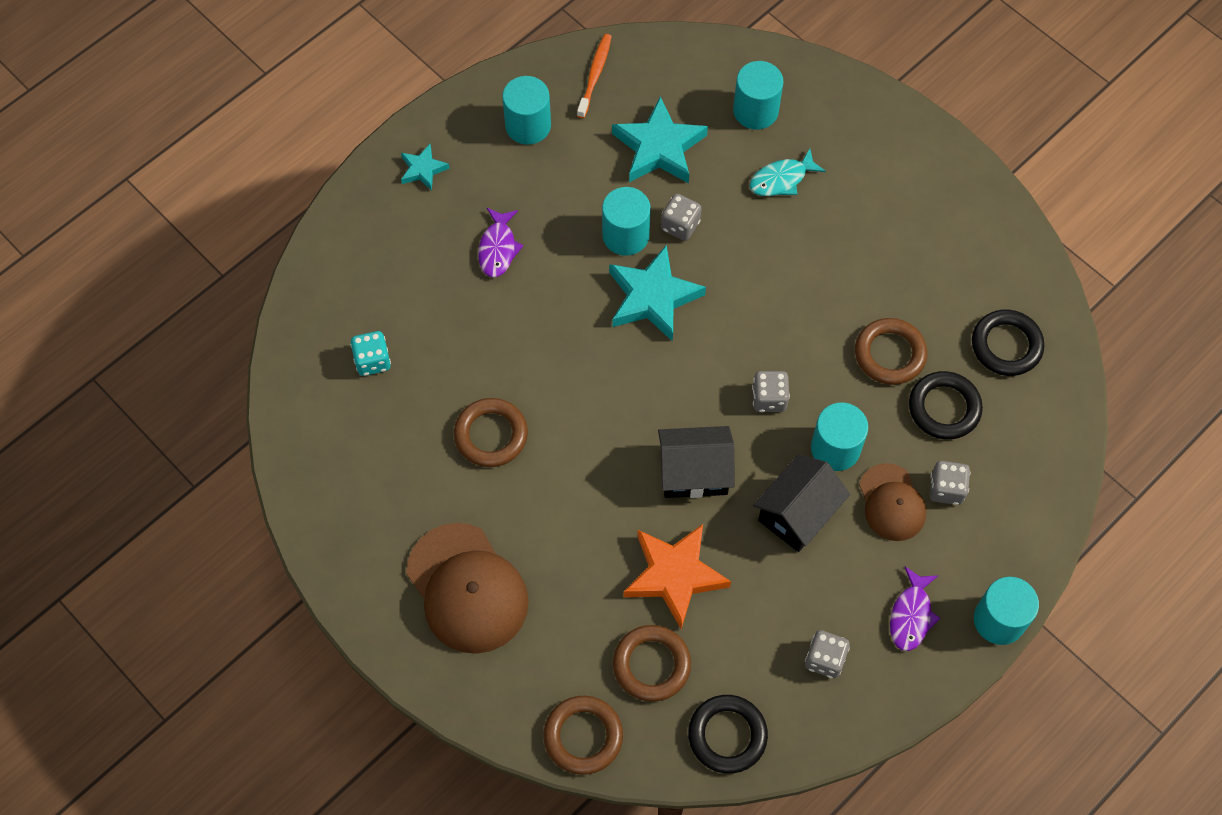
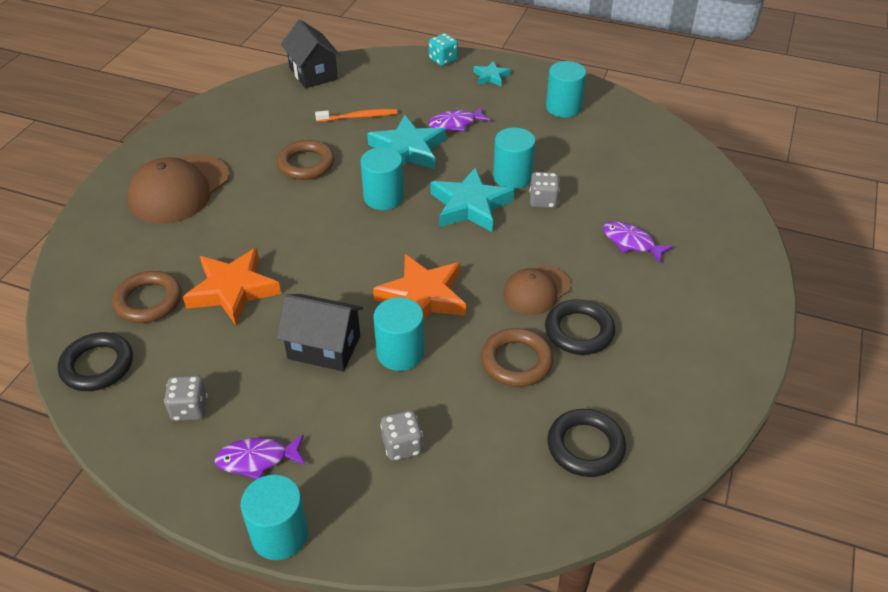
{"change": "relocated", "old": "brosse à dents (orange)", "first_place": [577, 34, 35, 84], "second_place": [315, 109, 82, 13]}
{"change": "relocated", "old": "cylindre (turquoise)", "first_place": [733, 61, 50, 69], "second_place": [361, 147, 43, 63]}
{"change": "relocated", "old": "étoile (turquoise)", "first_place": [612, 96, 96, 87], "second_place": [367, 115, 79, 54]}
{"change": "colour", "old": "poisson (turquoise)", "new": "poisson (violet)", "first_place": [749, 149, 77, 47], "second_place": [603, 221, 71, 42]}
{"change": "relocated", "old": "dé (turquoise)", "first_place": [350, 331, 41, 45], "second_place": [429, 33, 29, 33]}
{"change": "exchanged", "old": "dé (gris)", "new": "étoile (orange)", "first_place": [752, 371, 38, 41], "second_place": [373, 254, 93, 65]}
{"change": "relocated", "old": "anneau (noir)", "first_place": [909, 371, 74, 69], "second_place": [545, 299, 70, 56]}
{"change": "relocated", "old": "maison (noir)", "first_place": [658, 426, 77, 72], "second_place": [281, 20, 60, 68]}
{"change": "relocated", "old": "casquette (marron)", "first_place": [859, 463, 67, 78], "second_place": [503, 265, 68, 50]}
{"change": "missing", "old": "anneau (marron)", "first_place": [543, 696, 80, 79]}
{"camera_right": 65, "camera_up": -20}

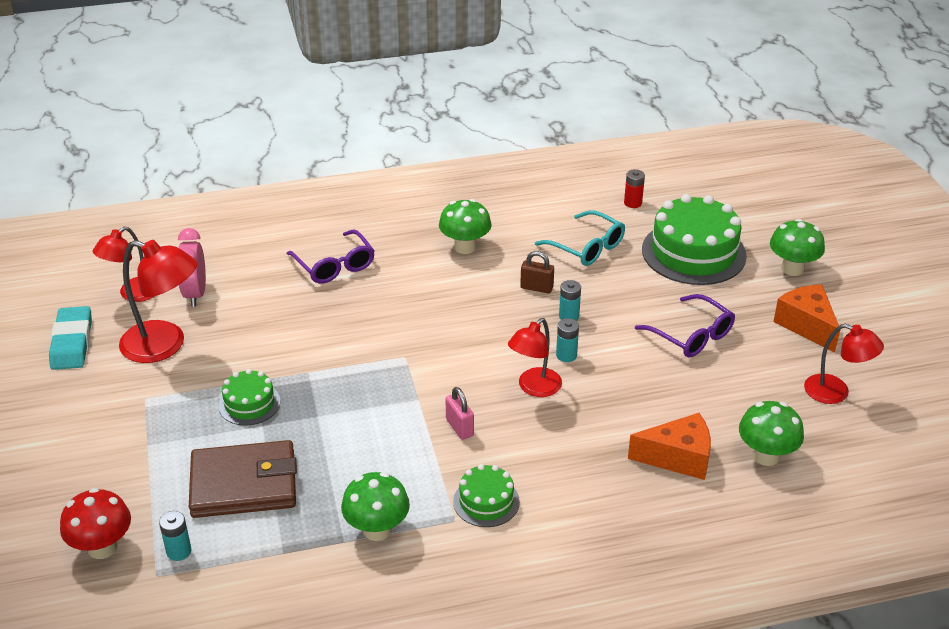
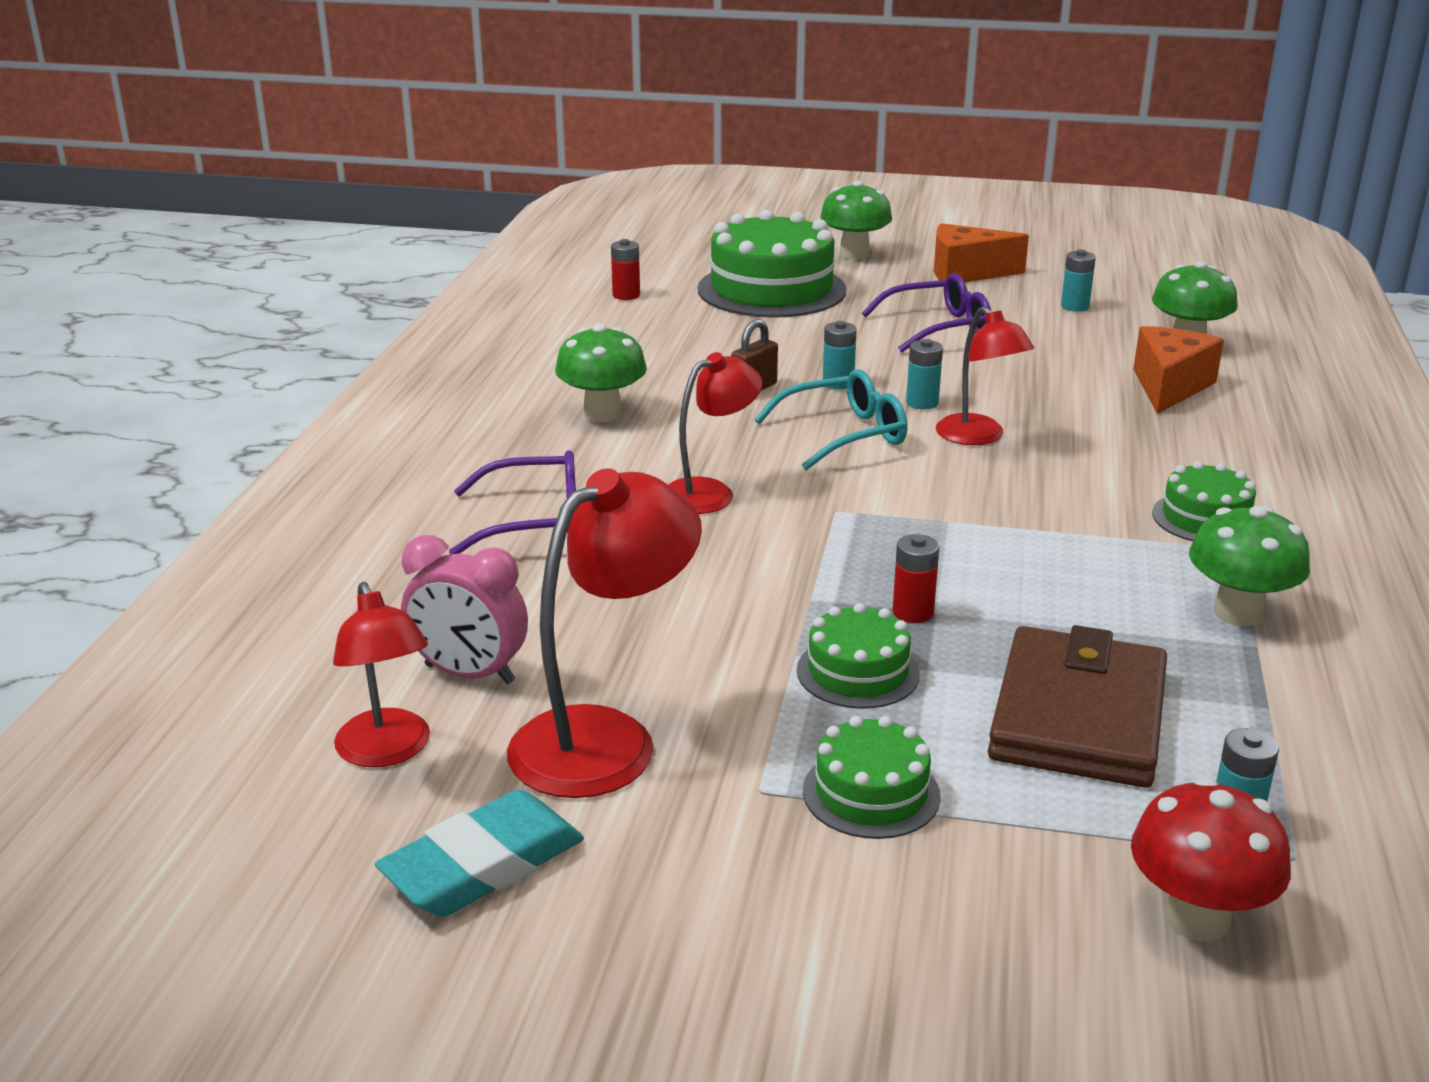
{"change": "relocated", "old": "lunettes (turquoise)", "first_place": [535, 210, 90, 56], "second_place": [754, 369, 154, 101]}
{"change": "spun", "old": "gomme (turquoise)", "first_place": [49, 306, 43, 64], "second_place": [375, 790, 209, 127], "degrees": -60}
{"change": "relocated", "old": "lampe (rouge)", "first_place": [804, 324, 80, 80], "second_place": [669, 352, 93, 162]}
{"change": "missing", "old": "cadenas (rose)", "first_place": [446, 387, 28, 53]}
{"change": "appeared", "new": "pile (turquoise)", "second_place": [1061, 249, 35, 63]}
{"change": "appeared", "new": "pile (rouge)", "second_place": [892, 534, 48, 89]}
{"change": "appeared", "new": "gâteau (vert)", "second_place": [803, 716, 138, 123]}
{"camera_right": -65, "camera_up": -10}

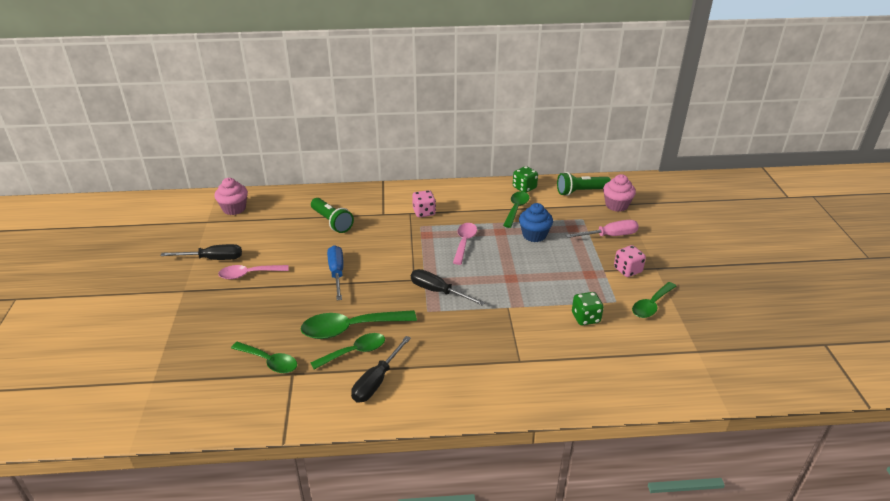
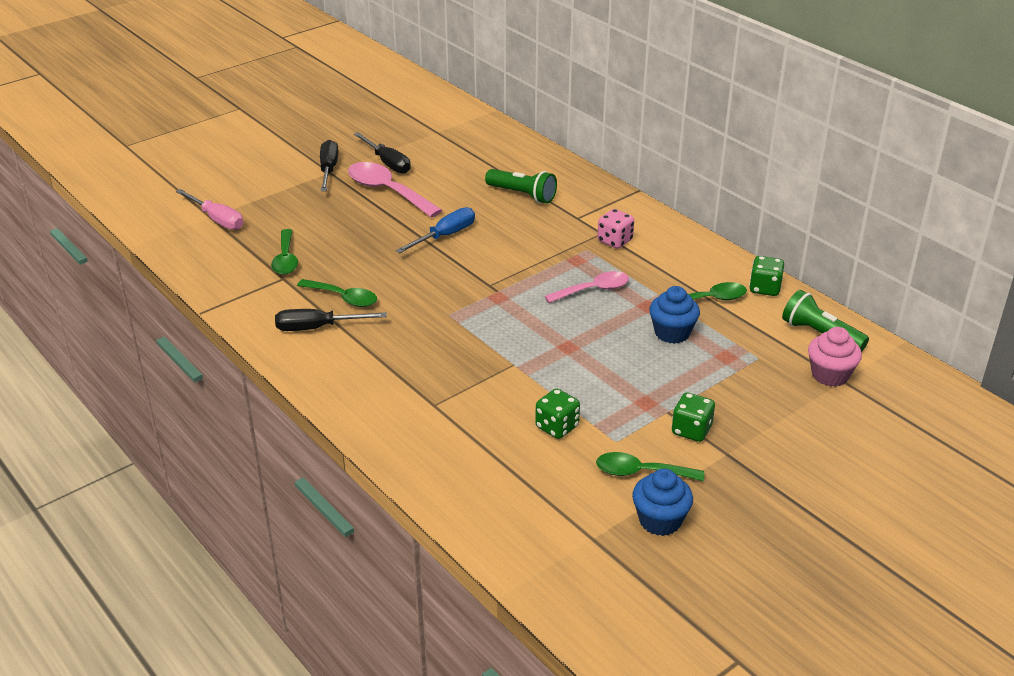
{"change": "missing", "old": "muffin (rose)", "first_place": [214, 178, 34, 37]}
{"change": "spun", "old": "lampe de poche (vert)", "first_place": [311, 198, 43, 35], "second_place": [485, 169, 72, 35], "degrees": -75}
{"change": "relocated", "old": "tournevis (rose)", "first_place": [566, 220, 73, 18], "second_place": [176, 189, 67, 41]}
{"change": "colour", "old": "dé (rose)", "new": "dé (vert)", "first_place": [614, 245, 32, 32], "second_place": [671, 392, 44, 50]}
{"change": "size", "old": "cuillère (rose)", "first_place": [218, 265, 71, 14], "second_place": [348, 162, 94, 56], "factor": 1.53}
{"change": "relocated", "old": "tournevis (noir)", "first_place": [411, 269, 74, 37], "second_place": [320, 140, 19, 51]}
{"change": "missing", "old": "cuillère (vert)", "first_place": [300, 310, 117, 29]}
{"change": "appeared", "new": "muffin (bleu)", "second_place": [632, 469, 61, 67]}
{"camera_right": 55, "camera_up": 0}

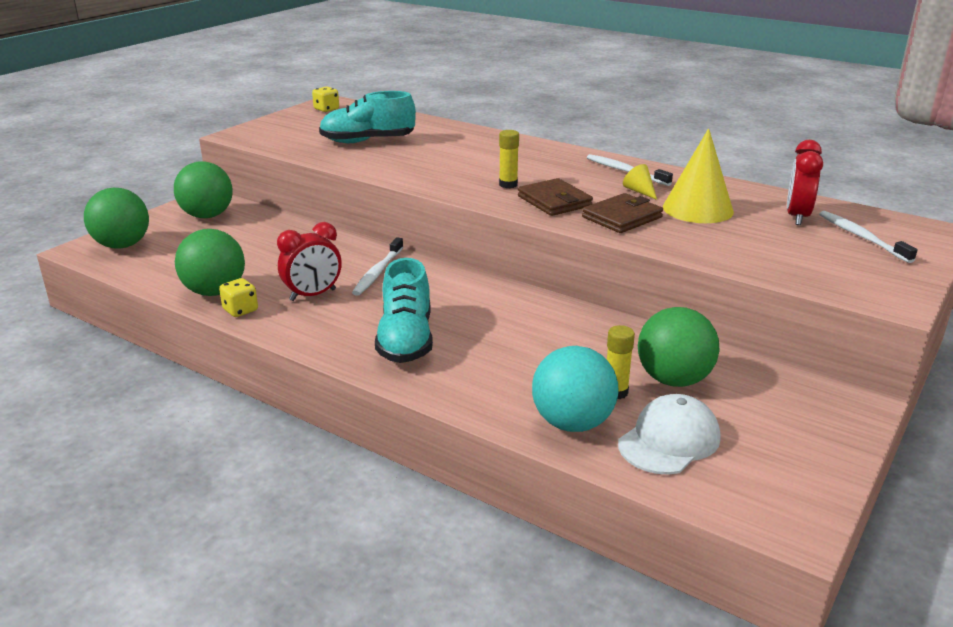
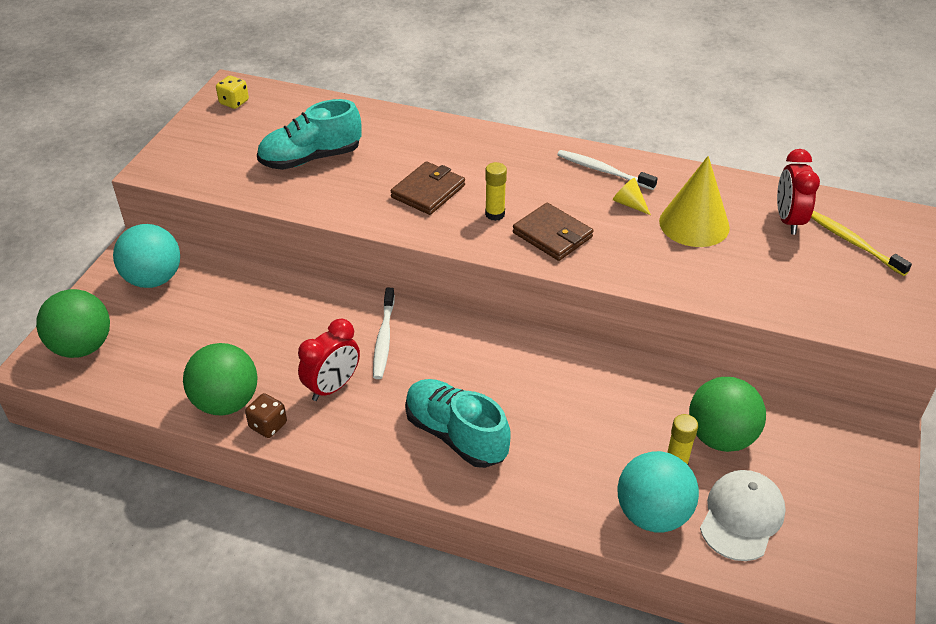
{"change": "colour", "old": "balle (vert)", "new": "balle (turquoise)", "first_place": [174, 161, 59, 57], "second_place": [113, 224, 67, 64]}
{"change": "relocated", "old": "portefeuille (marron)", "first_place": [582, 193, 81, 40], "second_place": [391, 161, 74, 54]}
{"change": "colour", "old": "brosse à dents (blanc)", "new": "brosse à dents (jaune)", "first_place": [819, 211, 99, 52], "second_place": [811, 211, 101, 65]}
{"change": "spun", "old": "chaussure (turquoise)", "first_place": [375, 258, 58, 105], "second_place": [405, 379, 106, 89], "degrees": 150}
{"change": "colour", "old": "dé (jaune)", "new": "dé (marron)", "first_place": [219, 278, 39, 39], "second_place": [245, 393, 42, 45]}
{"camera_right": -15, "camera_up": 15}

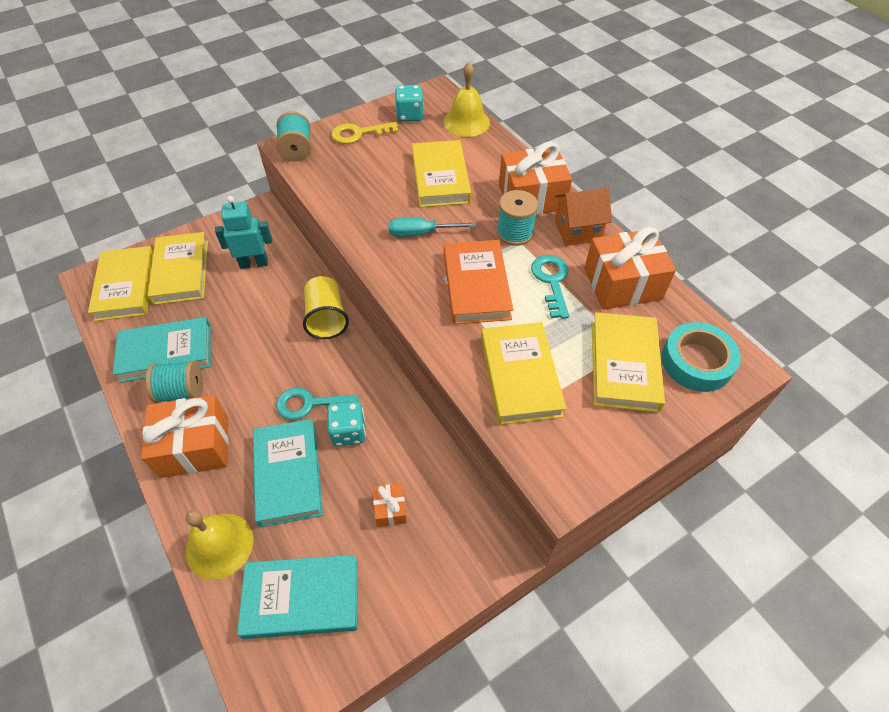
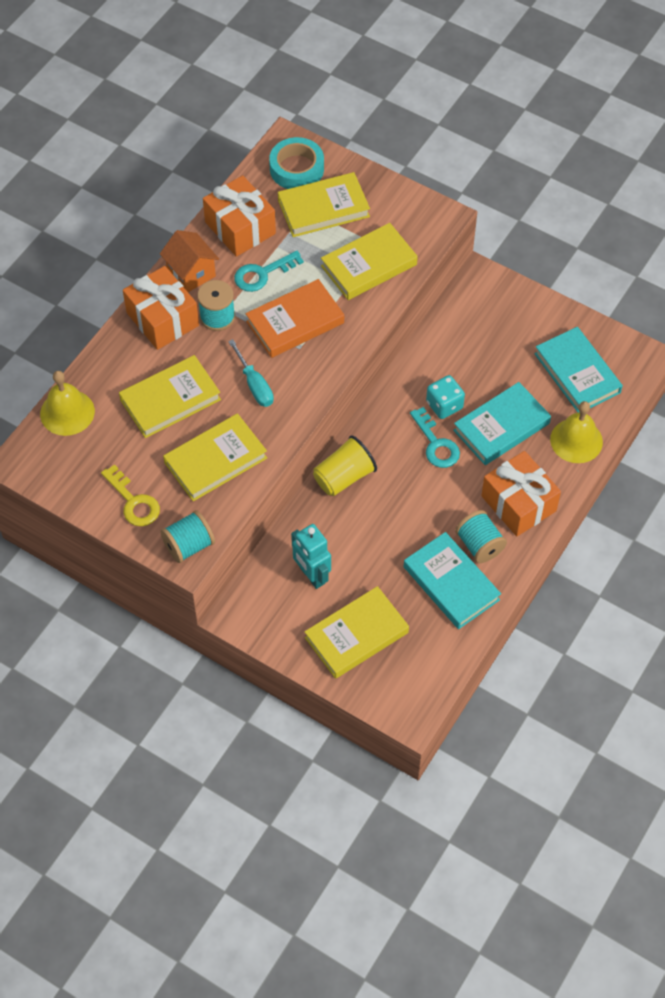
{"change": "missing", "old": "dé (turquoise)", "first_place": [395, 85, 28, 37]}
{"change": "relocated", "old": "livre (jaune)", "first_place": [88, 246, 65, 75], "second_place": [163, 413, 104, 88]}
{"change": "missing", "old": "cadeau (orange)", "first_place": [373, 483, 34, 44]}
{"camera_right": -115, "camera_up": 5}

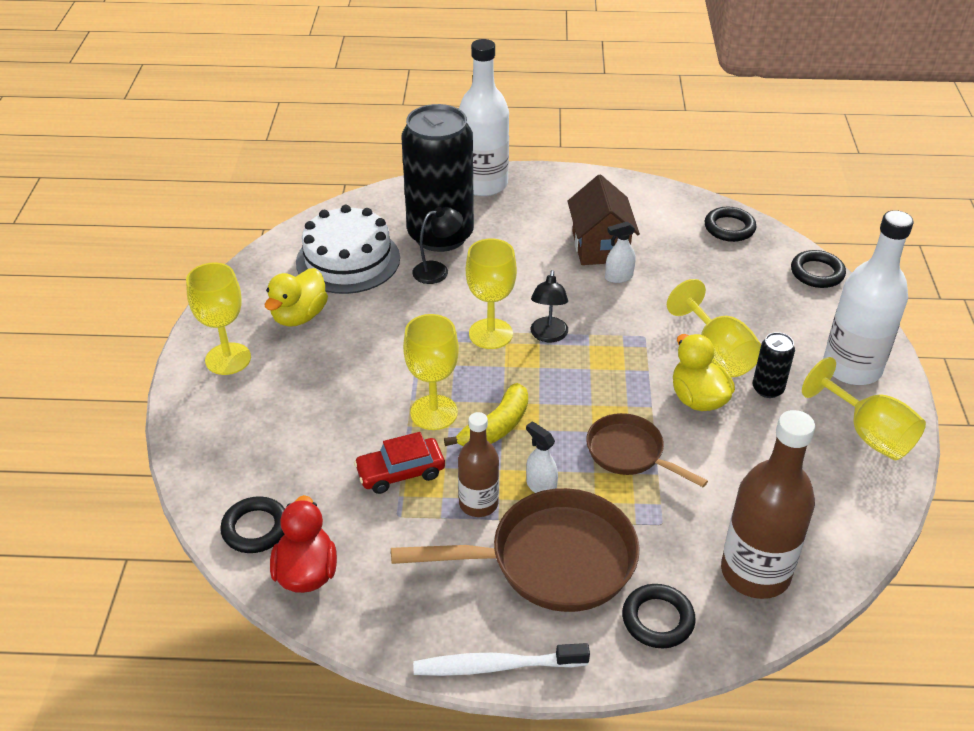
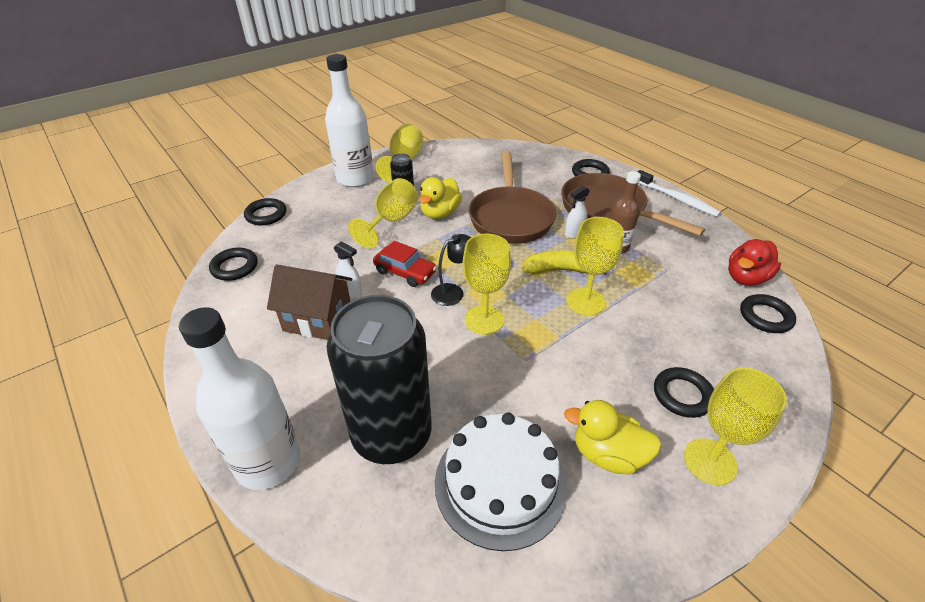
{"change": "spun", "old": "maison (marron)", "first_place": [567, 174, 73, 91], "second_place": [267, 265, 85, 75], "degrees": 60}
{"change": "missing", "old": "lampe (noir)", "first_place": [412, 207, 51, 77]}
{"change": "spun", "old": "canard (jaune)", "first_place": [265, 268, 63, 59], "second_place": [564, 400, 98, 75], "degrees": -150}
{"change": "missing", "old": "bouteille (marron)", "first_place": [721, 410, 94, 189]}
{"change": "size", "old": "poêle (marron)", "first_place": [586, 413, 122, 74], "second_place": [468, 151, 89, 93], "factor": 1.71}
{"change": "spun", "old": "vaporisateur (blanc)", "first_place": [526, 421, 32, 72], "second_place": [565, 186, 25, 52], "degrees": 45}
{"change": "relocated", "old": "voiture (rouge)", "first_place": [354, 432, 91, 62], "second_place": [373, 241, 64, 46]}
{"change": "appeared", "new": "anneau (noir)", "second_place": [654, 367, 60, 51]}
{"camera_right": -130, "camera_up": 0}

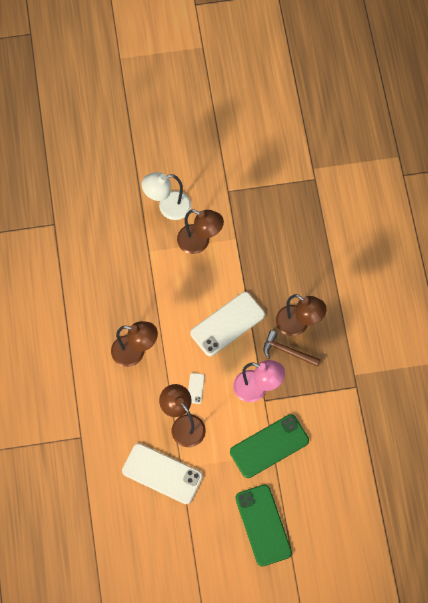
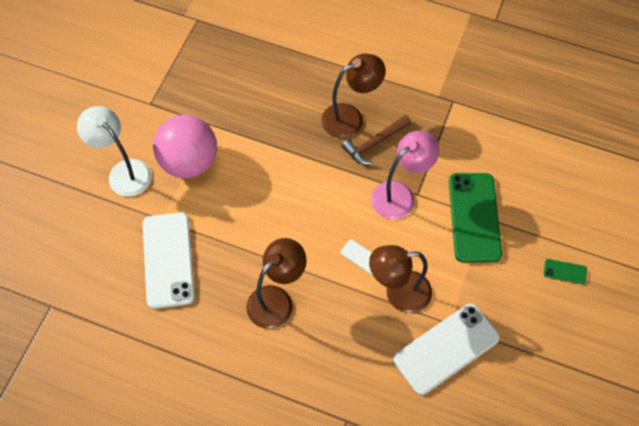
{"change": "spun", "old": "lampe (blanc)", "first_place": [142, 172, 49, 48], "second_place": [77, 106, 75, 91], "degrees": 120}
{"change": "exchanged", "old": "lampe (marron)", "new": "balle (rose)", "first_place": [177, 209, 47, 45], "second_place": [153, 115, 64, 63]}
{"change": "relocated", "old": "téléphone (blanc)", "first_place": [190, 292, 75, 64], "second_place": [143, 212, 52, 97]}
{"change": "size", "old": "téléphone (vert)", "first_place": [235, 485, 57, 81], "second_place": [544, 259, 43, 25], "factor": 0.42}
{"camera_right": -60, "camera_up": -5}

